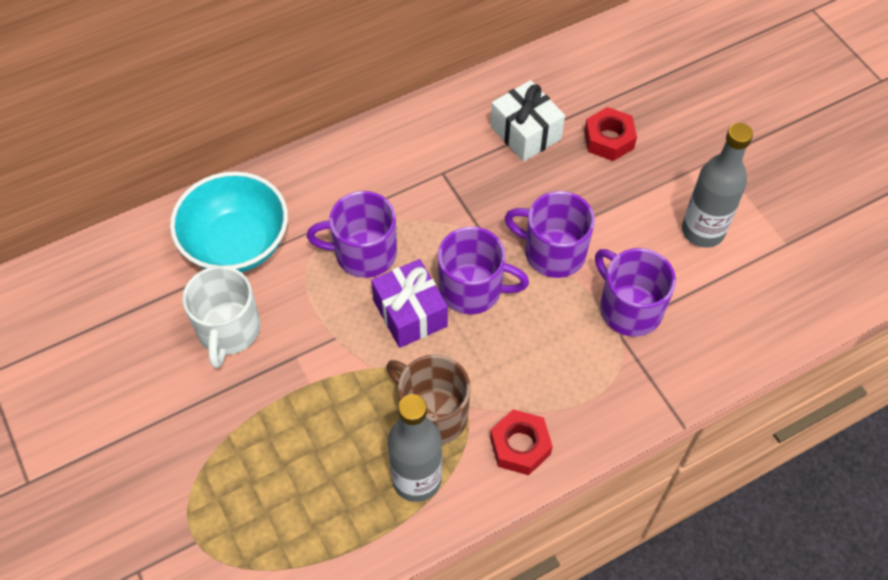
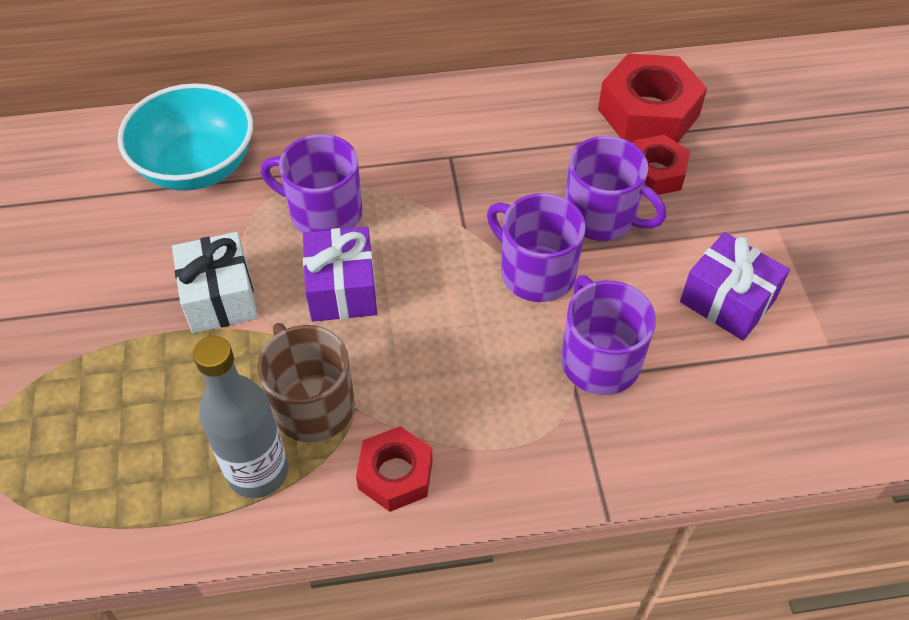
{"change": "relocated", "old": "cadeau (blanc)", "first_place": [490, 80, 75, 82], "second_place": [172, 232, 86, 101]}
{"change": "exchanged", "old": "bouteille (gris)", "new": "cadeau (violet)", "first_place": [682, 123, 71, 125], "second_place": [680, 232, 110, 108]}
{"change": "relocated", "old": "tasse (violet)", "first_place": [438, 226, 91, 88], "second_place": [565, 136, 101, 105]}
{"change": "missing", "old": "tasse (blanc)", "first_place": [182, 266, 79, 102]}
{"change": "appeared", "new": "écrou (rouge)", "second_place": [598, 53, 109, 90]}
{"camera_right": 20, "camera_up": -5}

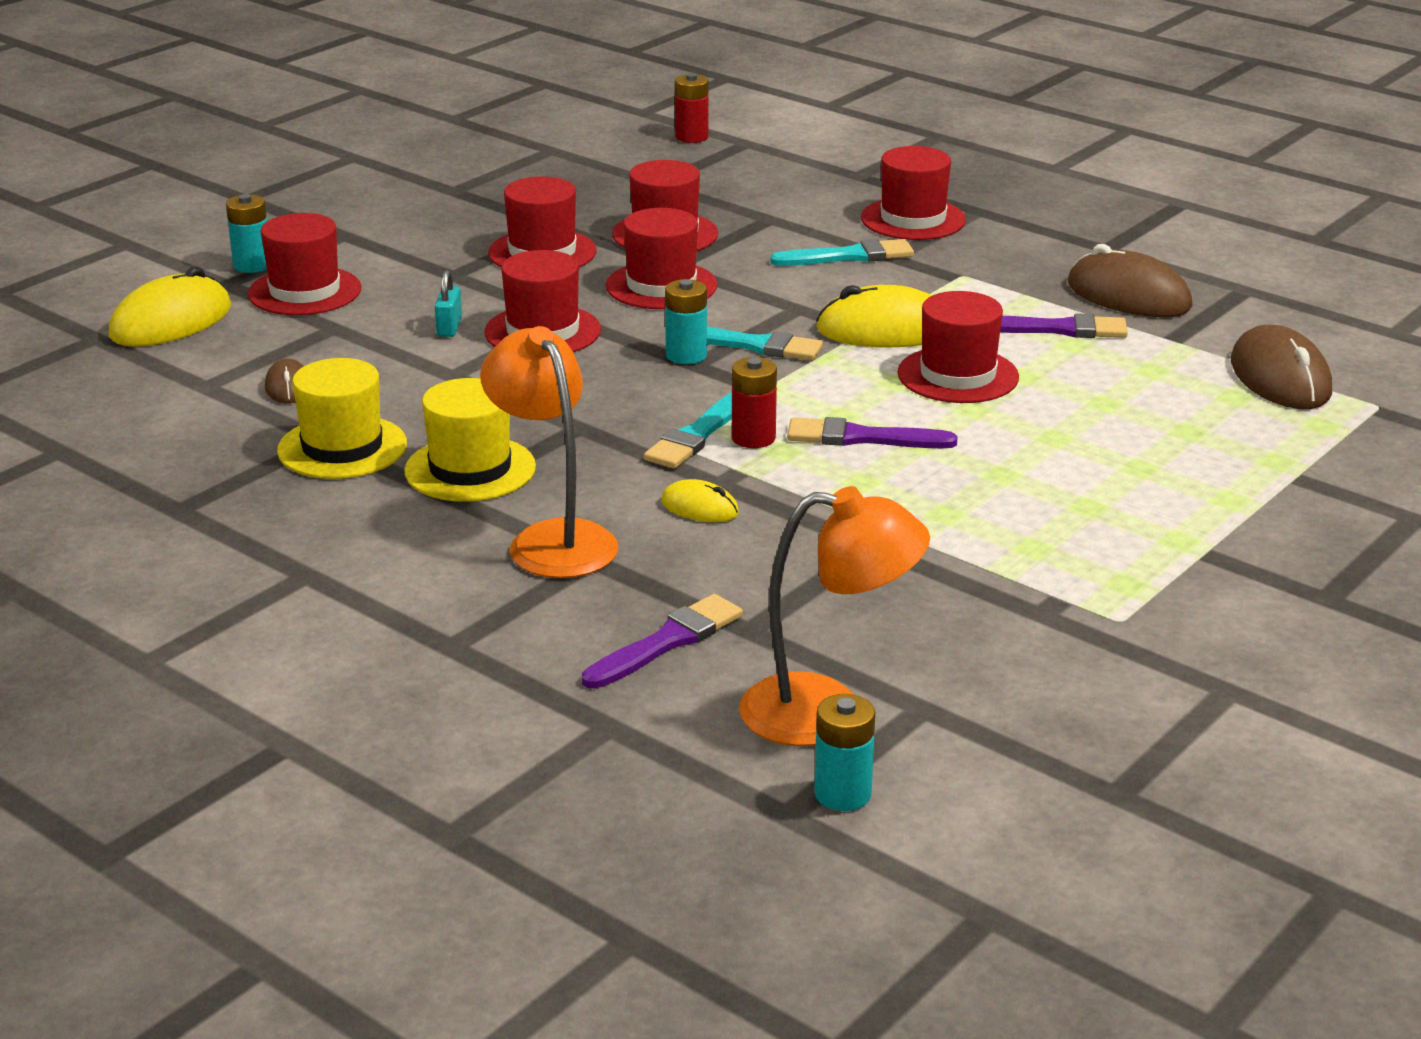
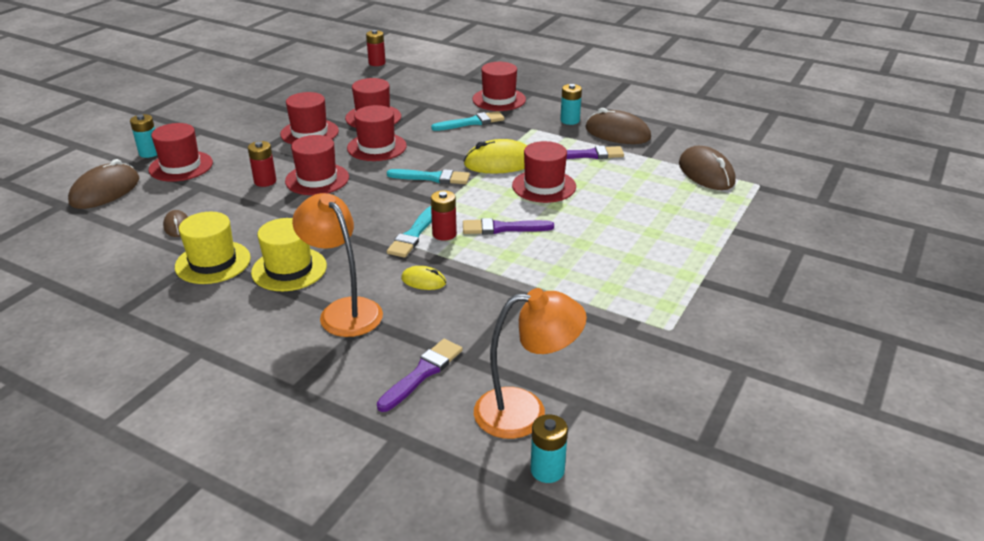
{"change": "colour", "old": "souris (jaune)", "new": "souris (marron)", "first_place": [109, 267, 122, 80], "second_place": [68, 159, 71, 50]}
{"change": "exchanged", "old": "cadenas (turquoise)", "new": "pile (rouge)", "first_place": [435, 270, 27, 67], "second_place": [248, 141, 28, 46]}
{"change": "relocated", "old": "pile (turquoise)", "first_place": [665, 279, 42, 85], "second_place": [560, 84, 22, 41]}
{"camera_right": -10, "camera_up": 5}

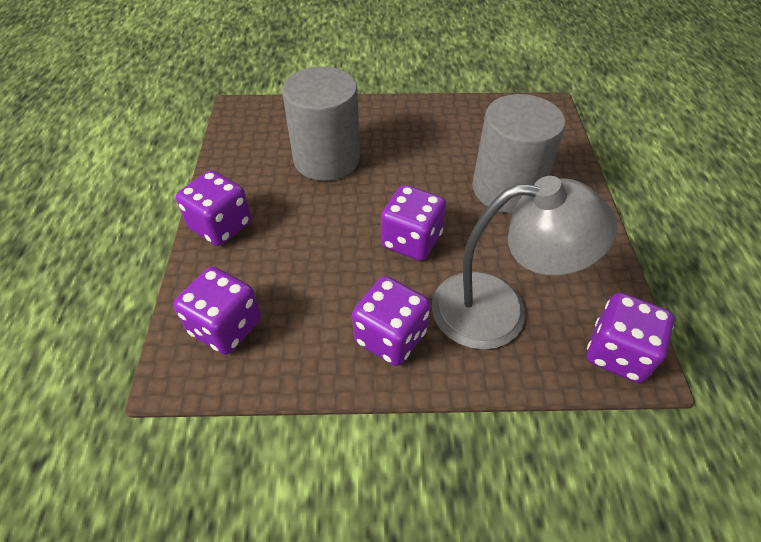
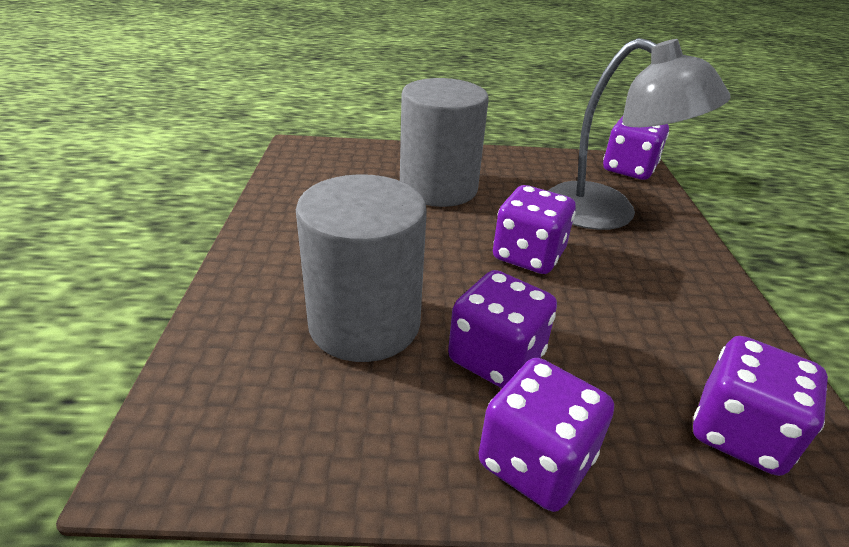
{"change": "spun", "old": "lampe (gris)", "first_place": [432, 176, 185, 174], "second_place": [548, 38, 182, 192], "degrees": 120}
{"change": "relocated", "old": "dé (violet)", "first_place": [352, 276, 78, 90], "second_place": [448, 270, 109, 118]}
{"camera_right": -90, "camera_up": -15}

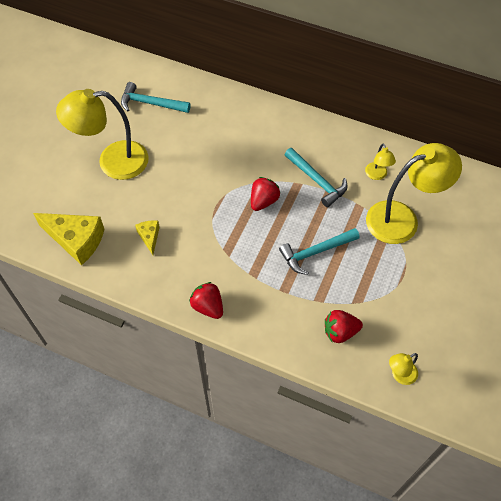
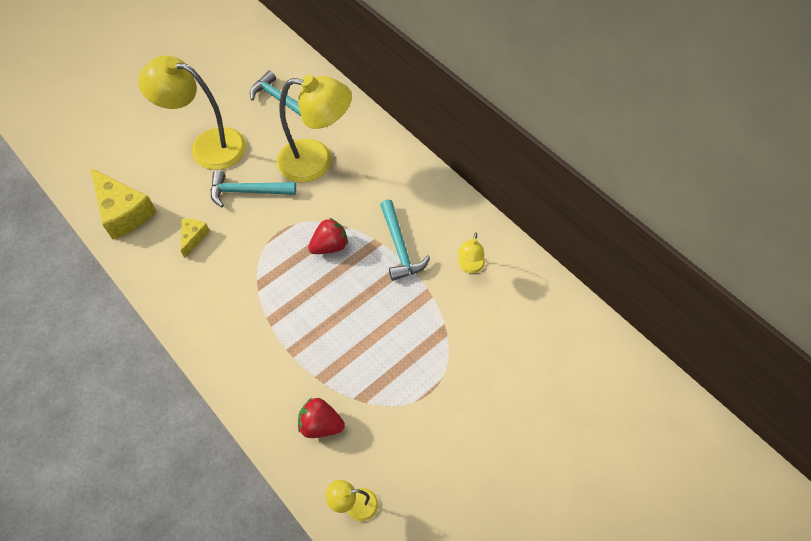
{"change": "relocated", "old": "lampe (jaune)", "first_place": [366, 143, 96, 101], "second_place": [277, 75, 75, 107]}
{"change": "relocated", "old": "marteau (turquoise)", "first_place": [279, 228, 81, 47], "second_place": [211, 170, 85, 37]}
{"change": "missing", "old": "fraise (rouge)", "first_place": [189, 282, 34, 37]}
{"camera_right": 25, "camera_up": 0}

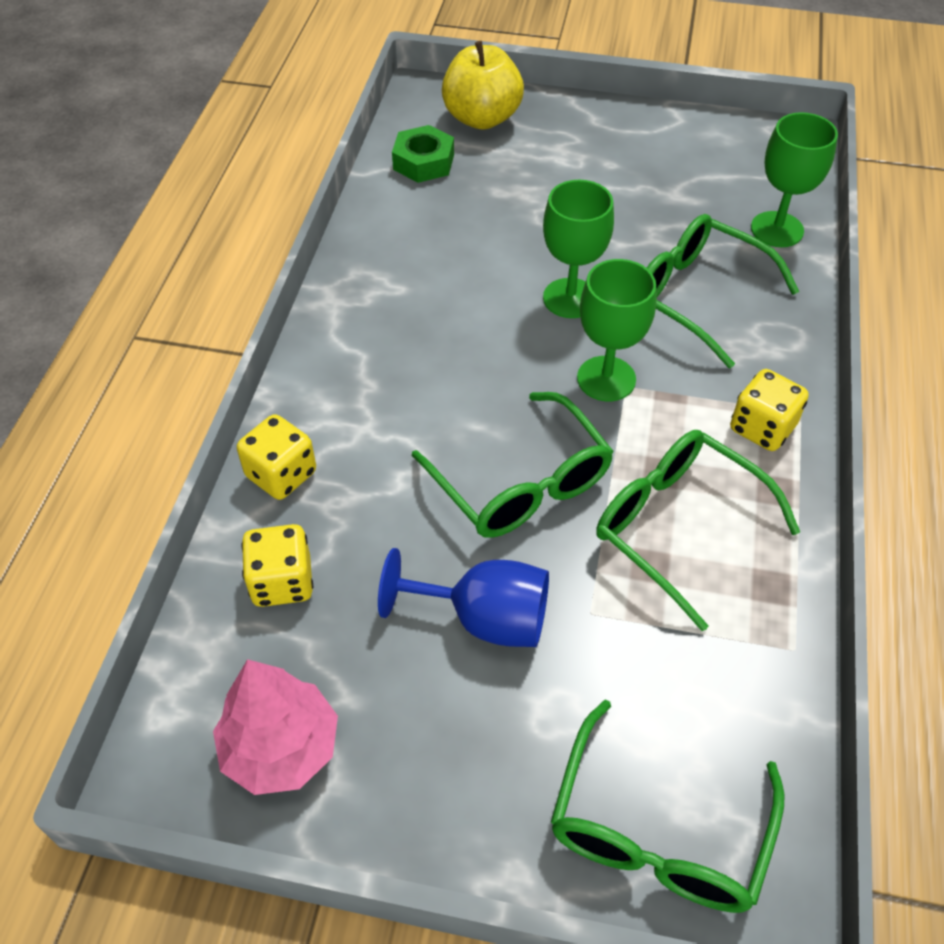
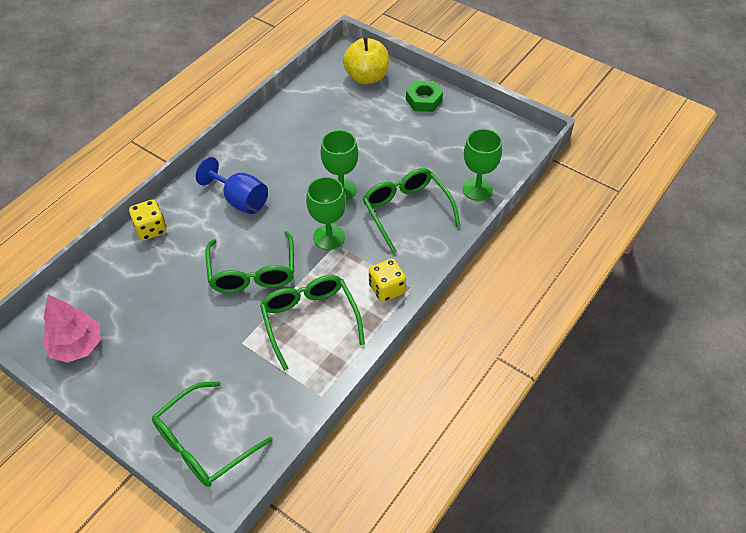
{"change": "relocated", "old": "écrou (vert)", "first_place": [392, 125, 62, 58], "second_place": [406, 81, 37, 31]}
{"change": "missing", "old": "dé (jaune)", "first_place": [241, 524, 72, 83]}
{"change": "relocated", "old": "verre à pied (bleu)", "first_place": [378, 548, 171, 99], "second_place": [196, 157, 72, 57]}
{"camera_right": 25, "camera_up": 0}

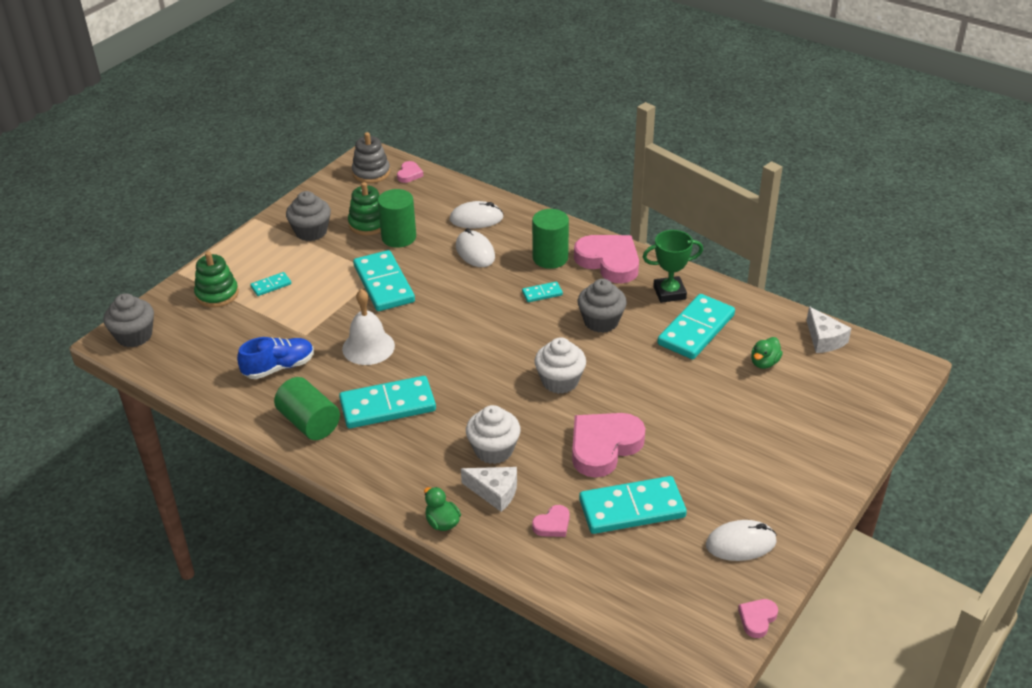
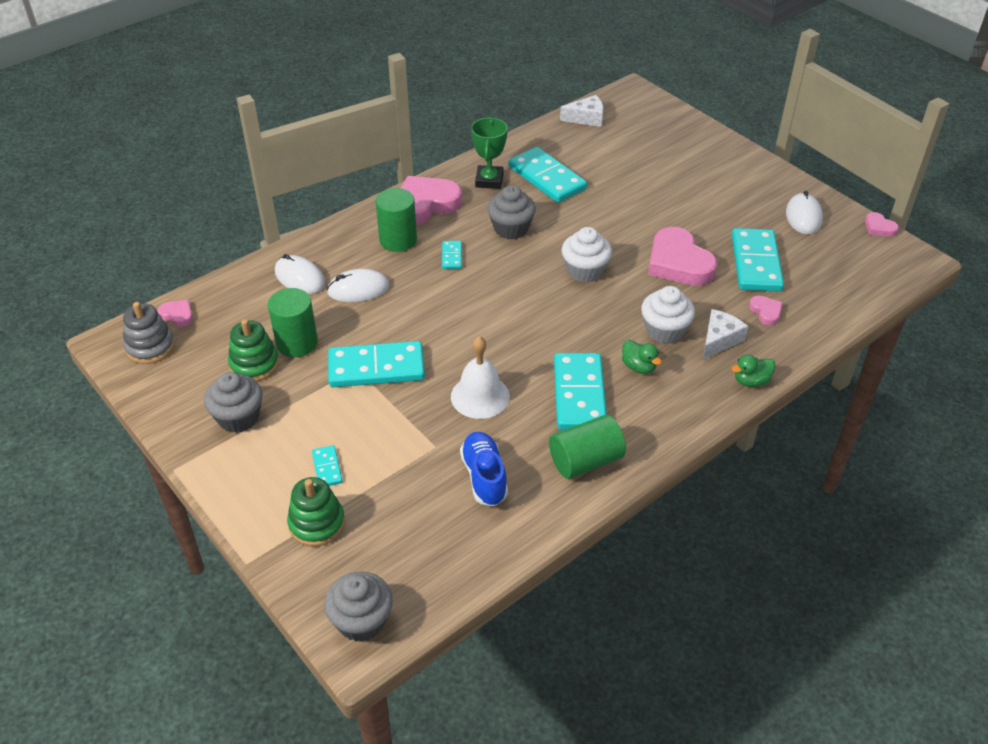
{"change": "spun", "old": "souris (blanc)", "first_place": [449, 201, 55, 27], "second_place": [275, 254, 50, 40], "degrees": -60}
{"change": "relocated", "old": "canard (vert)", "first_place": [751, 337, 32, 32], "second_place": [622, 340, 40, 34]}
{"camera_right": -75, "camera_up": 5}

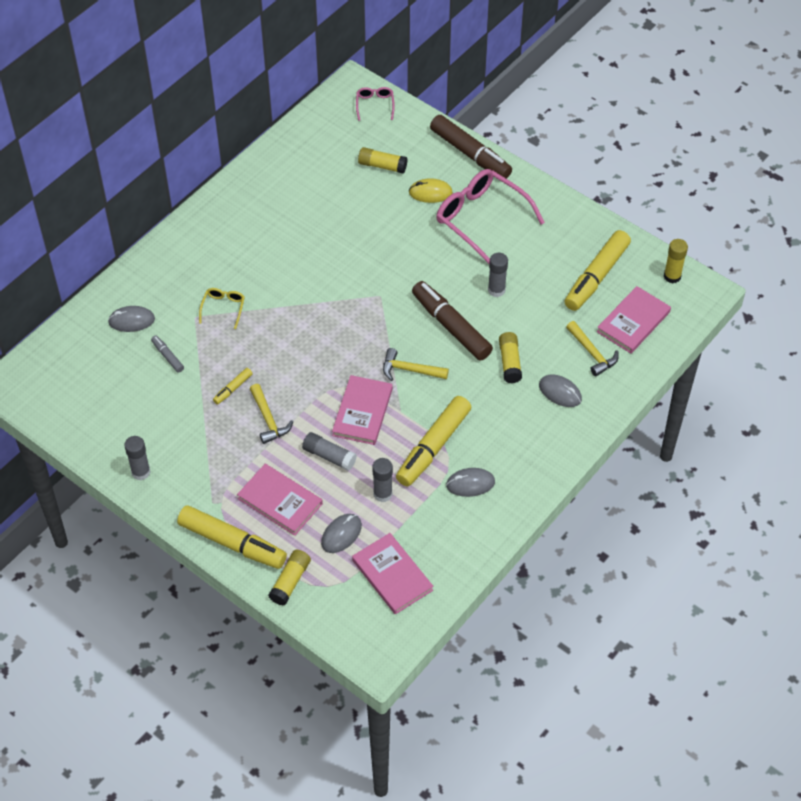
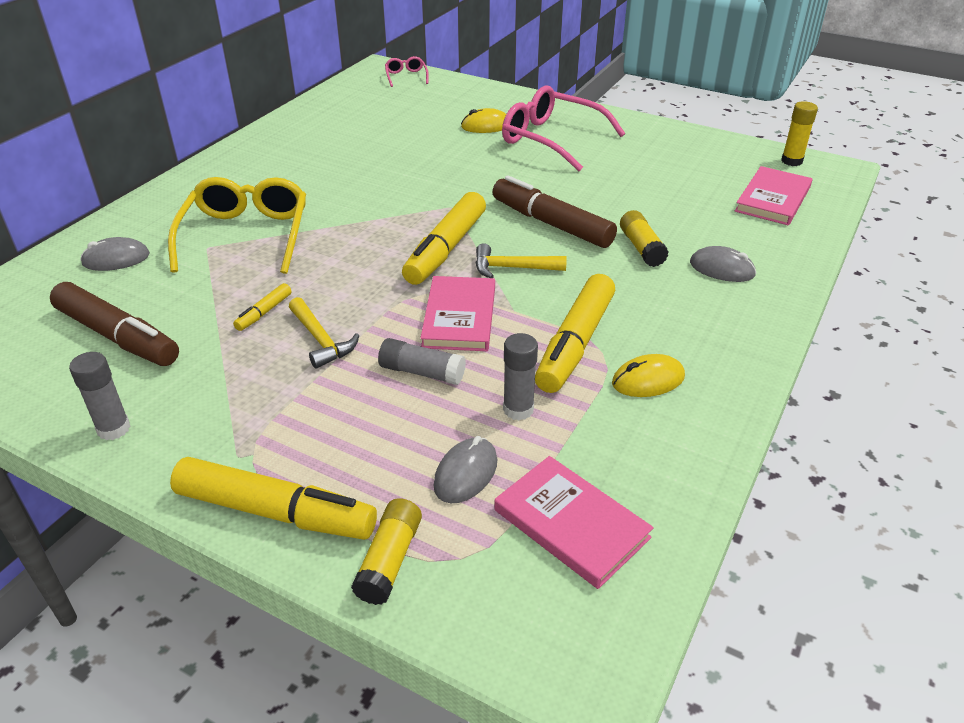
{"change": "relocated", "old": "feutre (marron)", "first_place": [430, 115, 82, 64], "second_place": [50, 282, 129, 84]}
{"change": "missing", "old": "bâton de colle (jaune)", "first_place": [358, 147, 50, 27]}
{"change": "relocated", "old": "feutre (jaune)", "first_place": [565, 230, 66, 81], "second_place": [402, 192, 84, 93]}
{"change": "missing", "old": "bâton de colle (gris)", "first_place": [488, 253, 20, 44]}
{"change": "size", "old": "lunettes (jaune)", "first_place": [199, 288, 46, 41], "second_place": [168, 177, 138, 97], "factor": 2.17}
{"change": "missing", "old": "marteau (jaune)", "first_place": [566, 321, 53, 55]}
{"change": "missing", "old": "feutre (gris)", "first_place": [151, 336, 33, 37]}
{"change": "missing", "old": "livre (rose)", "first_place": [237, 464, 86, 72]}
{"change": "colour", "old": "souris (gris)", "new": "souris (jaune)", "first_place": [446, 468, 49, 29], "second_place": [612, 354, 73, 43]}
{"camera_right": -10, "camera_up": -15}

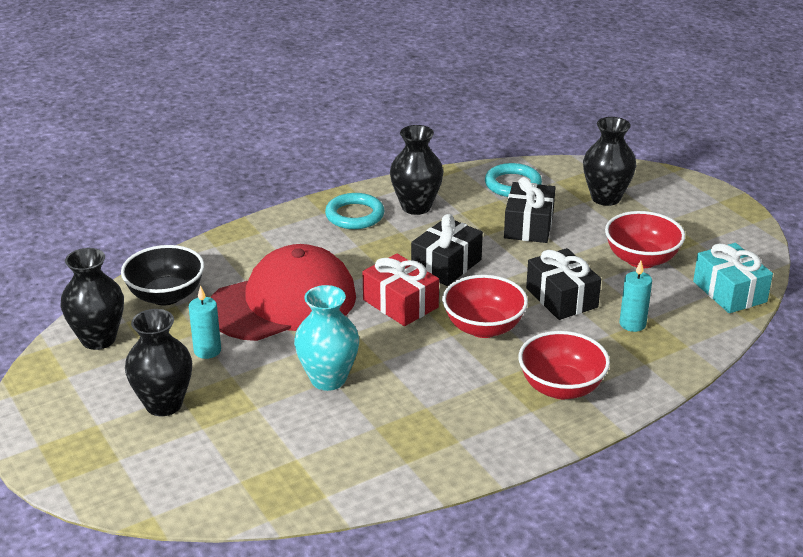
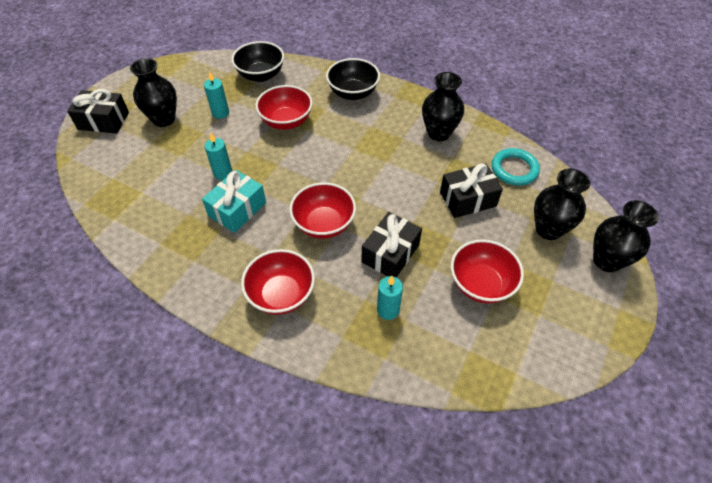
{"change": "missing", "old": "anneau (turquoise)", "first_place": [325, 193, 60, 36]}
{"change": "relocated", "old": "cadeau (noir)", "first_place": [411, 214, 72, 72], "second_place": [67, 89, 62, 45]}
{"change": "relocated", "old": "cadeau (turquoise)", "first_place": [693, 243, 80, 70], "second_place": [202, 170, 64, 63]}
{"change": "exchanged", "old": "casquette (rouge)", "new": "bol (rouge)", "first_place": [211, 244, 145, 97], "second_place": [255, 85, 58, 45]}
{"change": "relocated", "old": "vase (noir)", "first_place": [61, 248, 63, 102], "second_place": [593, 200, 66, 72]}
{"change": "missing", "old": "cadeau (rouge)", "first_place": [363, 253, 76, 73]}
{"change": "exchanged", "old": "vase (turquoise)", "new": "bougie (turquoise)", "first_place": [294, 285, 65, 106], "second_place": [205, 133, 27, 47]}
{"change": "appeared", "new": "bol (noir)", "second_place": [326, 58, 54, 42]}
{"camera_right": 60, "camera_up": 20}

